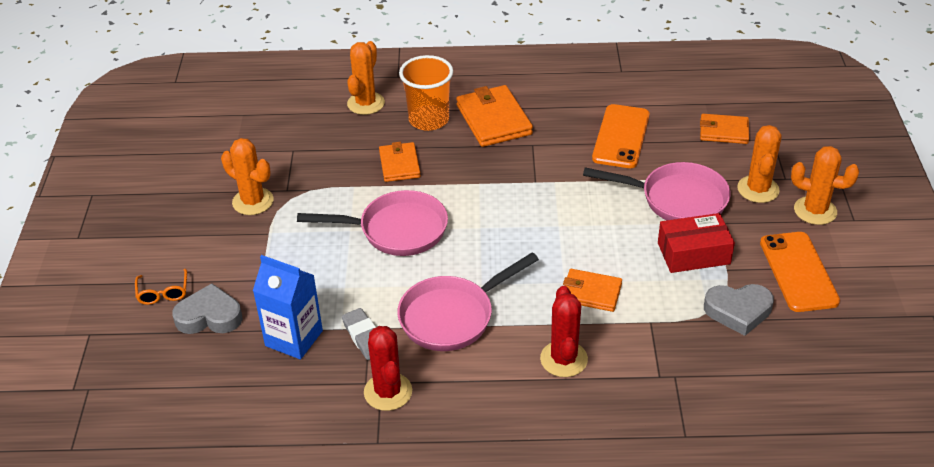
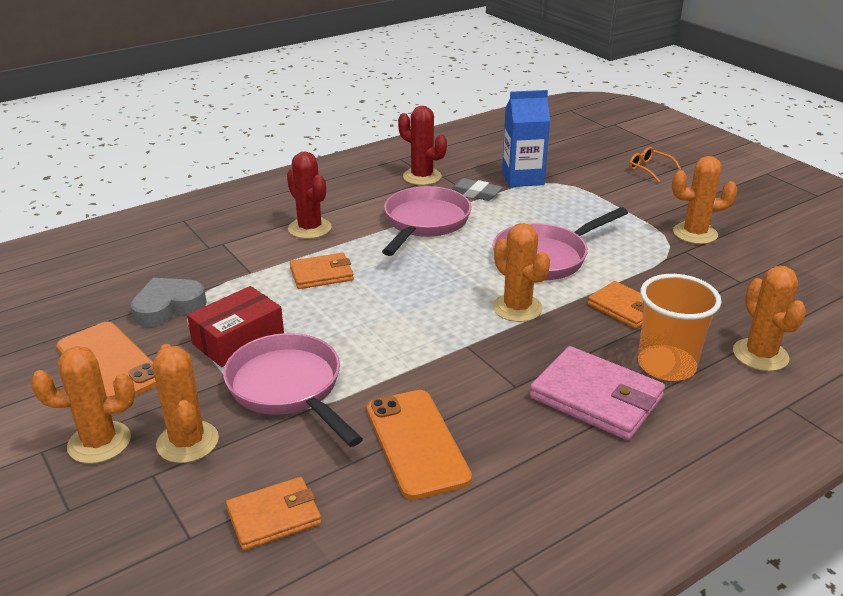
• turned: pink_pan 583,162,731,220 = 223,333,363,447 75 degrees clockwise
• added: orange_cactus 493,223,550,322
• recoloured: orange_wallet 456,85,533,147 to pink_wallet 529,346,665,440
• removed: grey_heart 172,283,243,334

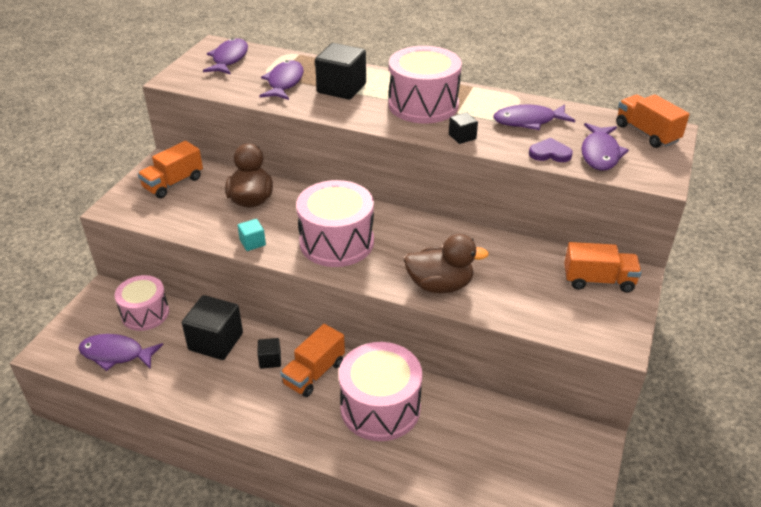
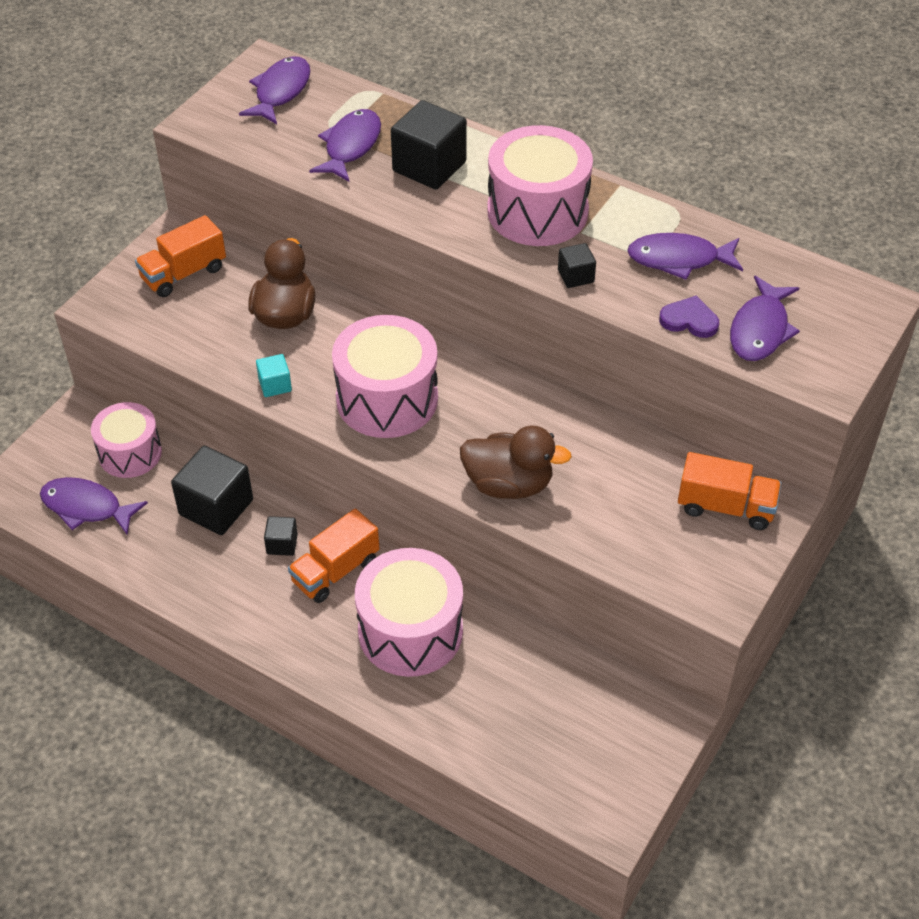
• removed: orange_truck 616,94,690,148

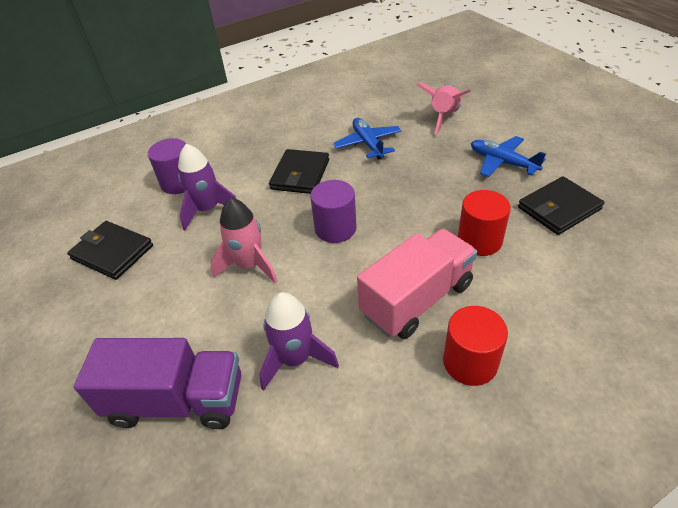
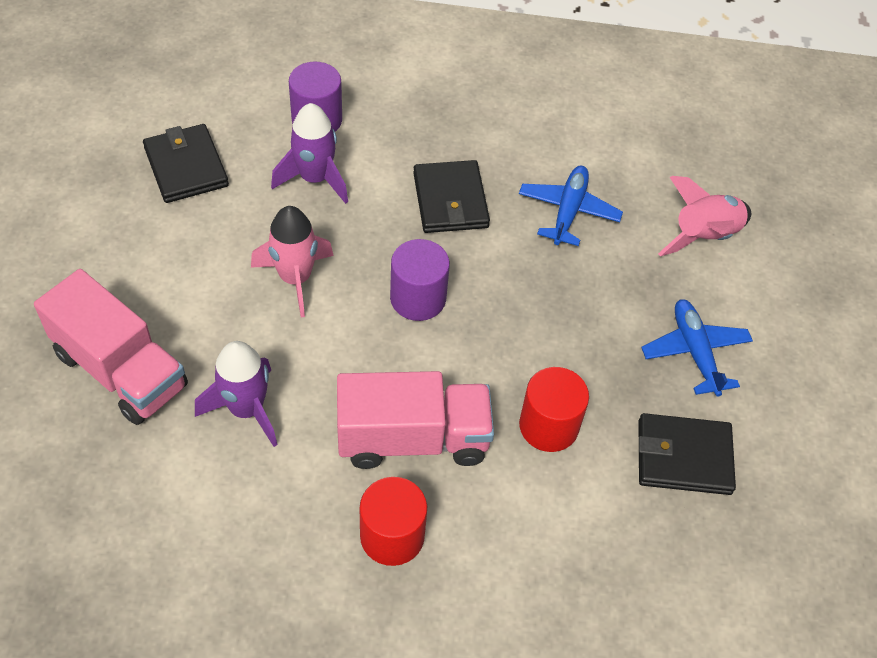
• recoloured: purple_truck 74,338,241,429 to pink_truck 34,269,188,425
• turned: black_wallet 269,149,329,194 = 413,160,490,233 60 degrees counterclockwise

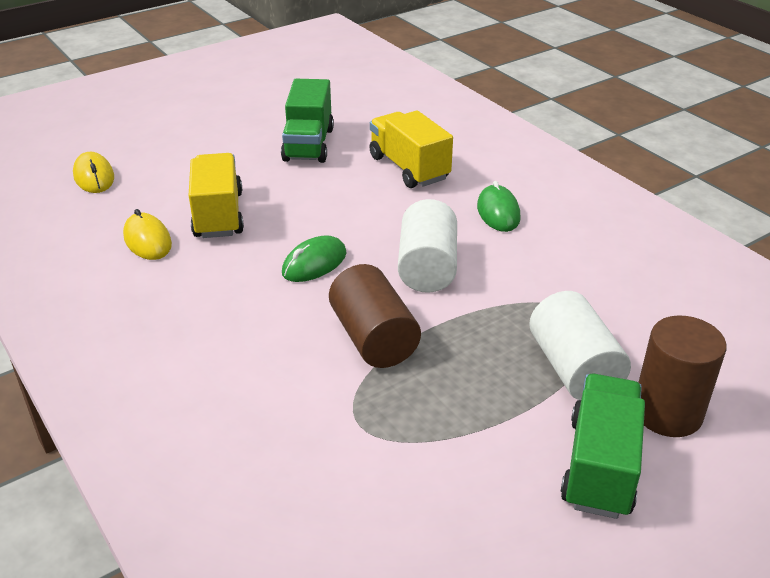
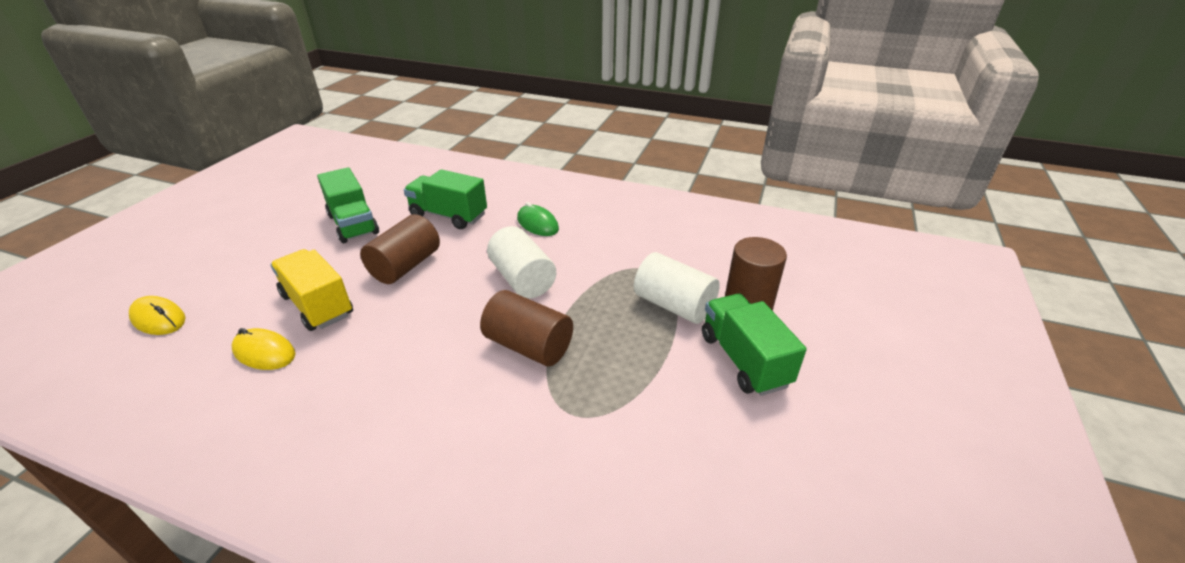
• added: brown_cylinder 360,214,440,284
• recoloured: yellow_truck 369,110,453,188 to green_truck 404,169,487,229
• removed: green_mouse 282,235,347,282

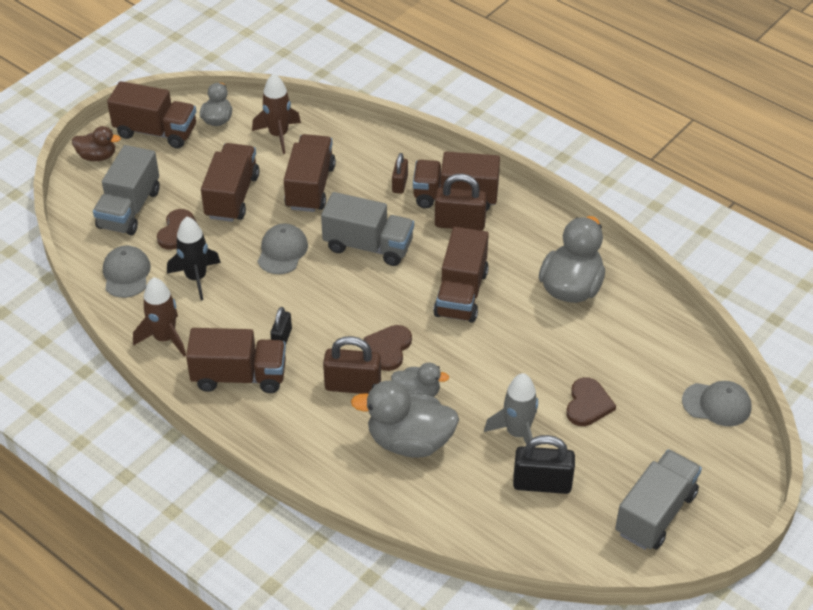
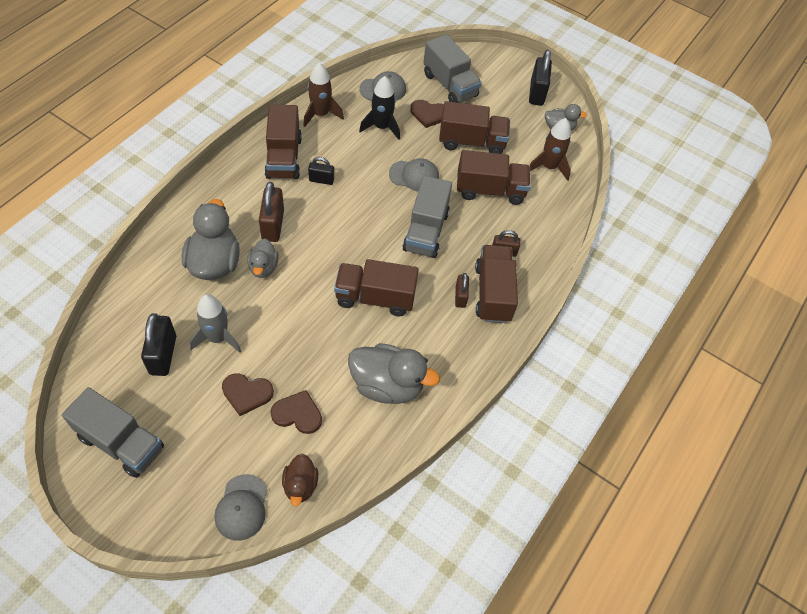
• moved: brown_heart 364,325,412,371 to 270,390,322,434
• moved: brown_duck 72,126,121,161 to 282,454,318,507
• turned: grey_truck 93,145,160,235 = 423,34,482,103 135 degrees counterclockwise
• resized: brown_padlock 435,174,487,231 = 455,273,469,308 x0.59
• replaced: brown_truck 107,81,196,149 to black_padlock 529,50,552,106

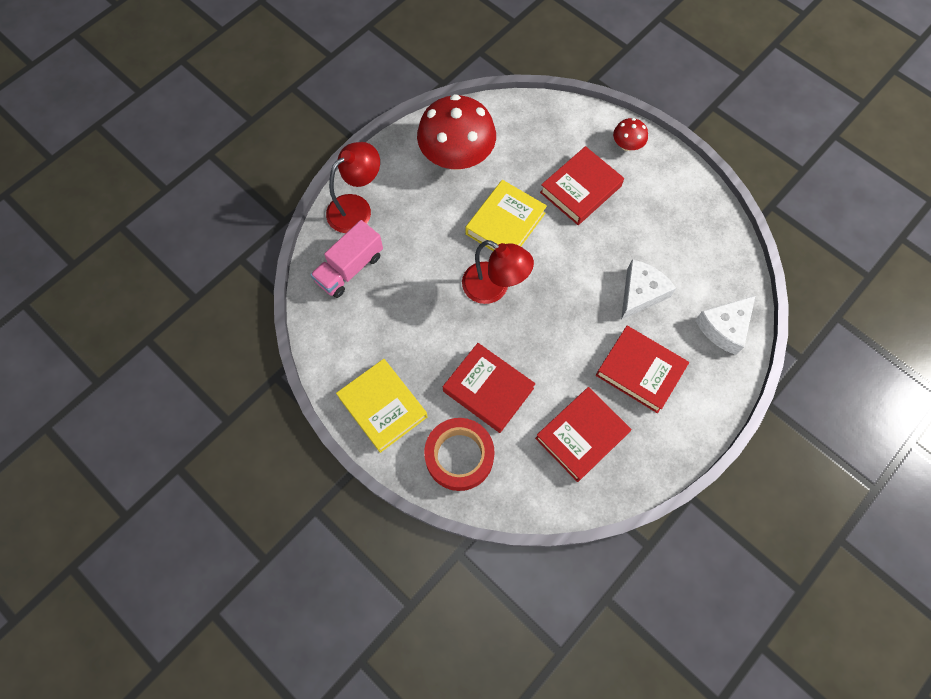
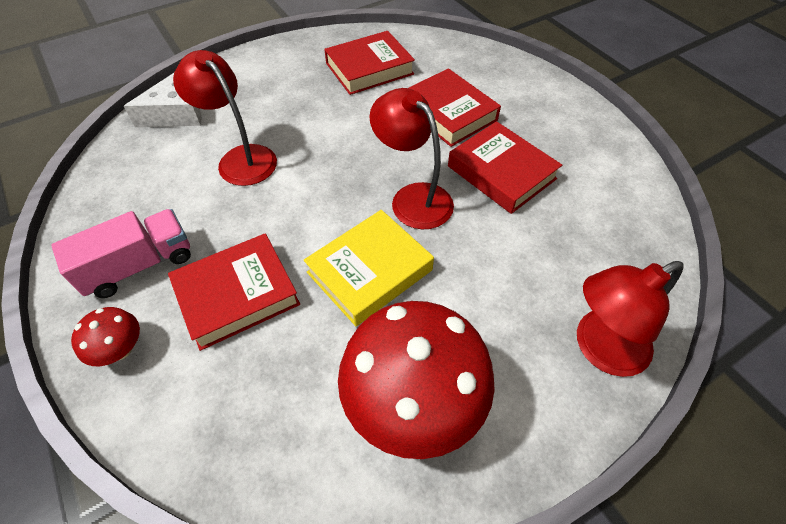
• moved: pink_truck 310,220,383,298 to 51,209,191,298
• replaced: white_cheese 621,260,676,320 to red_lamp 173,50,277,186
• moved: red_book 596,326,689,413 to 448,121,562,214
• removed: yellow_book 336,359,428,453
• removed: red_tape 424,418,495,491

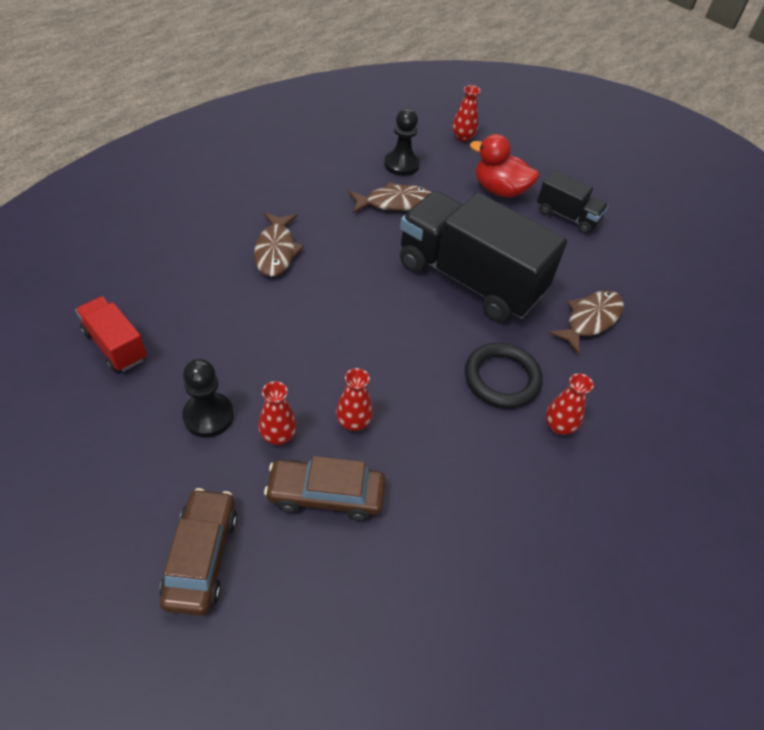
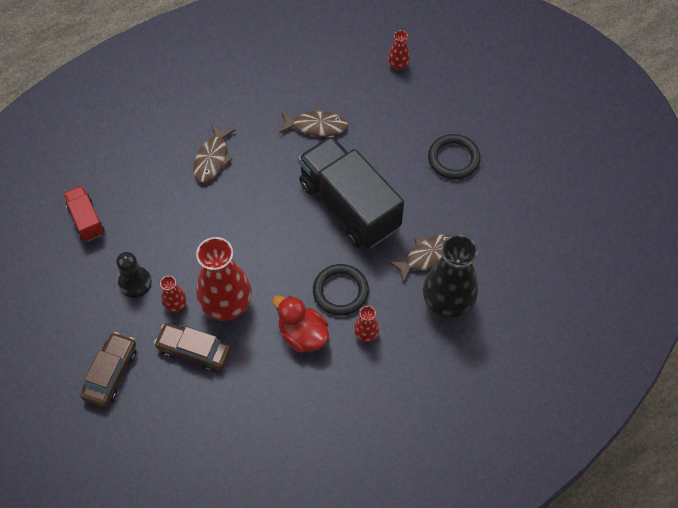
• resized: red_vase 336,368,373,431 = 196,237,252,321 x2.19
• moved: red_duck 470,134,539,198 to 273,295,329,352
• added: black_vase 423,234,478,318
• replaced: black_truck 537,170,608,234 to black_ring 428,134,481,180
• removed: black_pawn 384,108,420,176

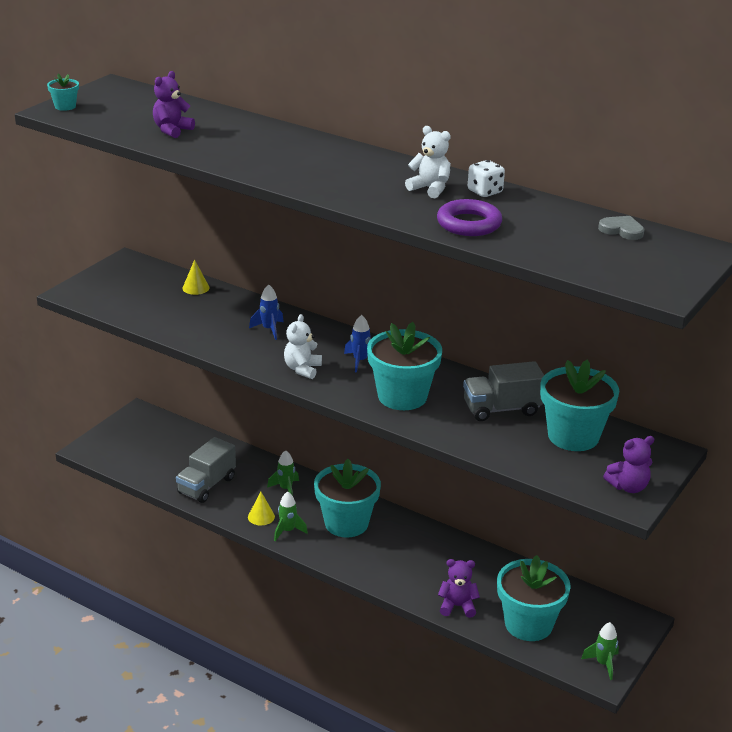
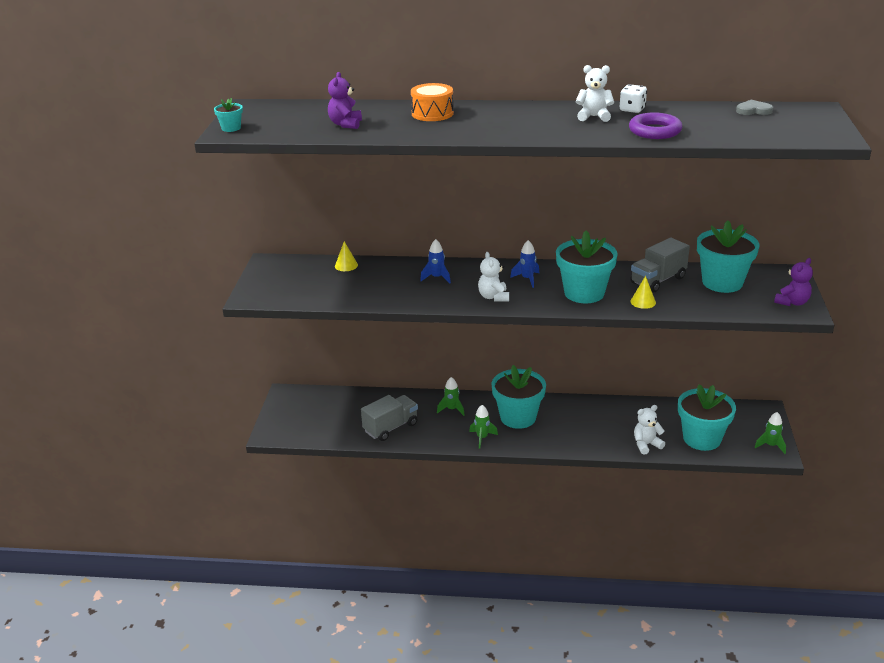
• turned: grey_truck 176,437,236,503 = 361,395,418,441 135 degrees counterclockwise
• added: orange_drum 411,83,454,121
• moved: yellow_cone 248,492,275,525 to 630,276,656,309
• recoloured: purple_teddy_bear 438,559,480,618 to white_teddy_bear 634,405,665,455

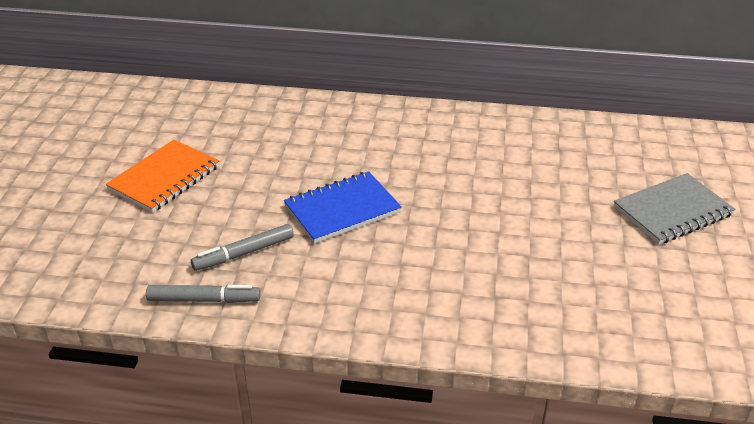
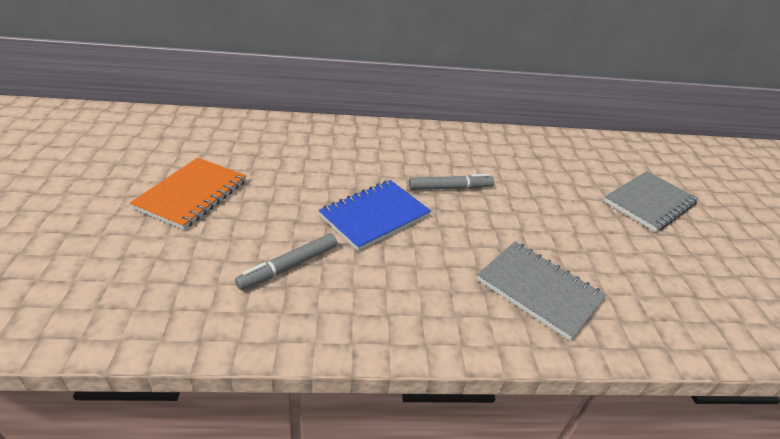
• moved: grey_marker 146,285,261,303 to 409,174,494,190
• added: grey_notebook 477,242,606,341

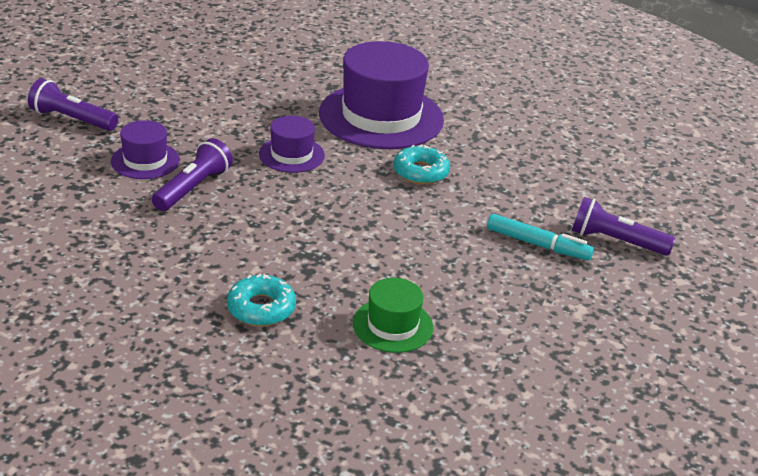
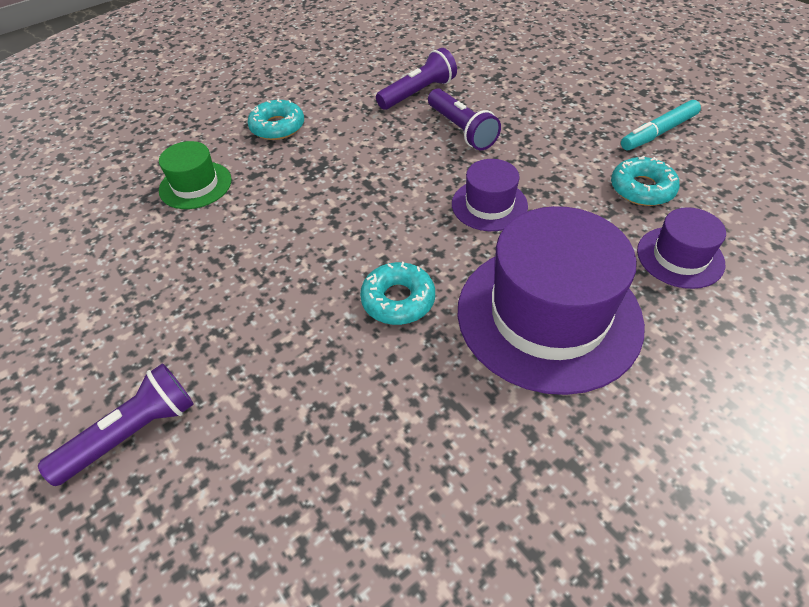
• moved: purple_flashlight 28,78,118,131 to 376,48,457,110
• added: turquoise_donut 611,156,680,206
• moved: turquoise_marker 487,214,594,260 to 621,100,701,150
• moved: purple_hat 111,120,180,179 to 637,207,726,289

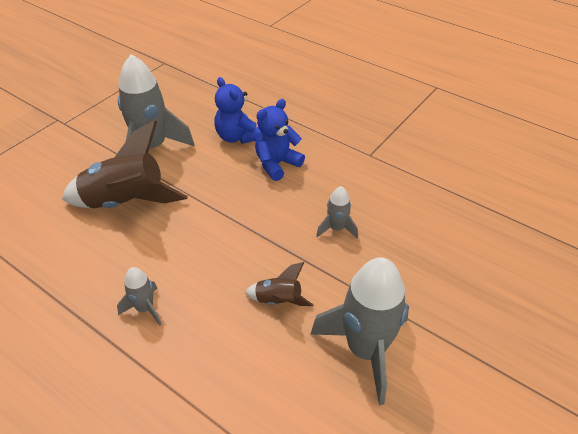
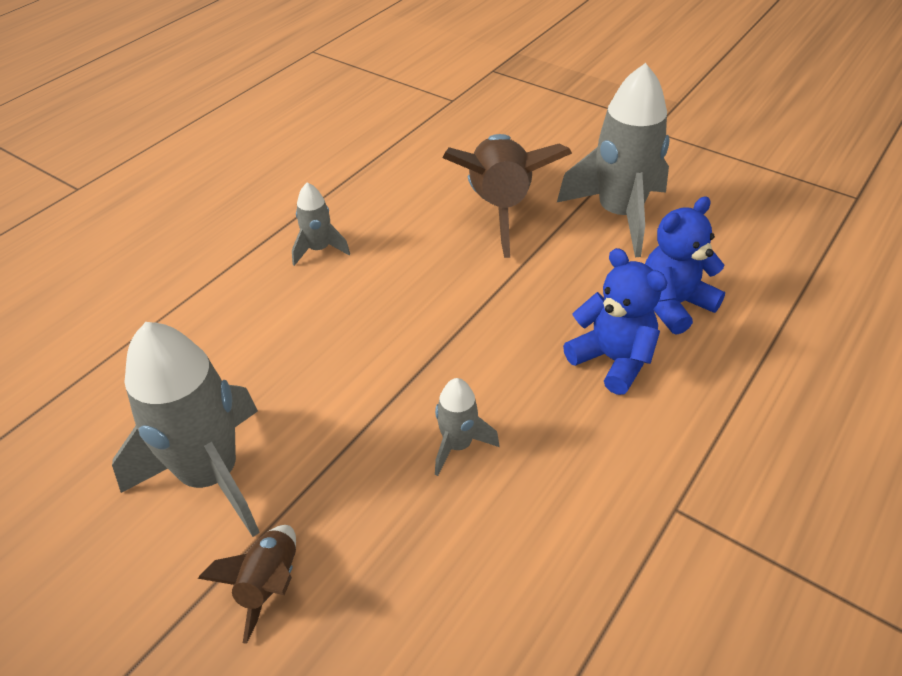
• moved: brown_rocket 245,262,314,306 to 198,525,296,644

